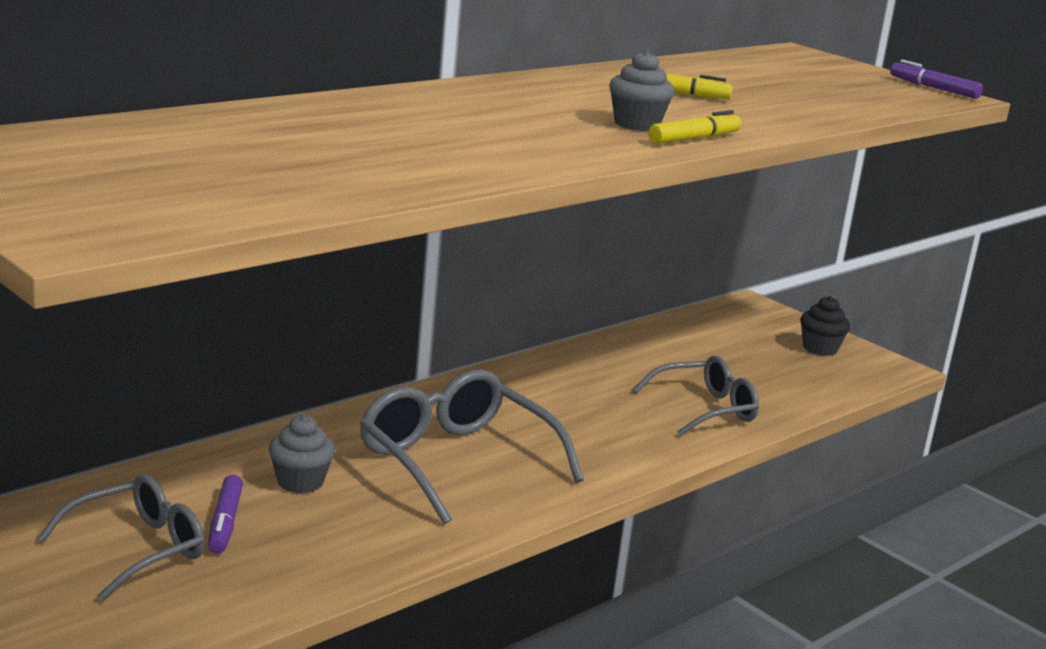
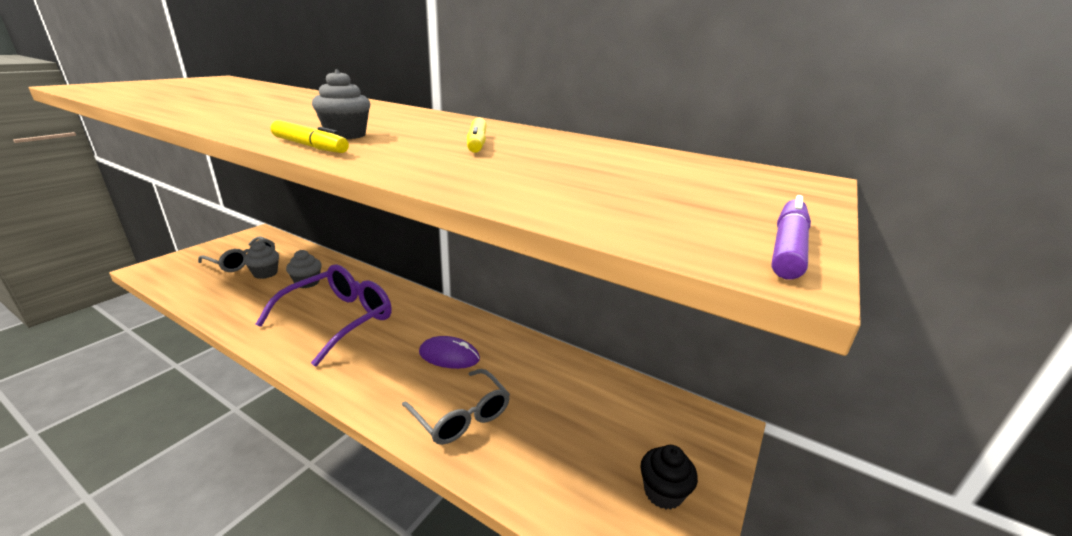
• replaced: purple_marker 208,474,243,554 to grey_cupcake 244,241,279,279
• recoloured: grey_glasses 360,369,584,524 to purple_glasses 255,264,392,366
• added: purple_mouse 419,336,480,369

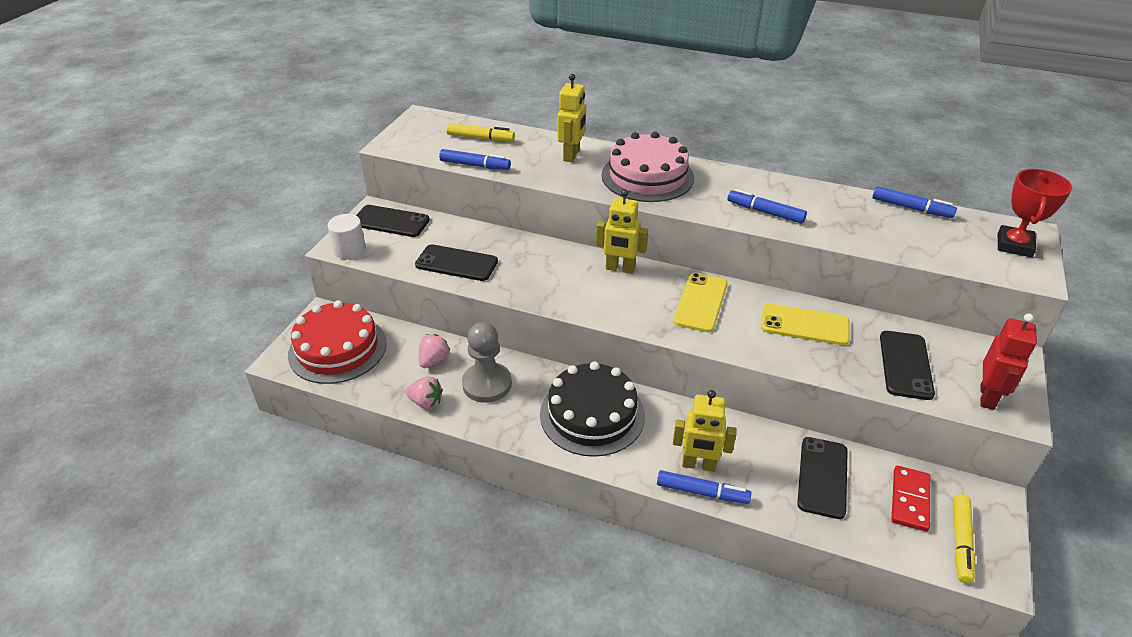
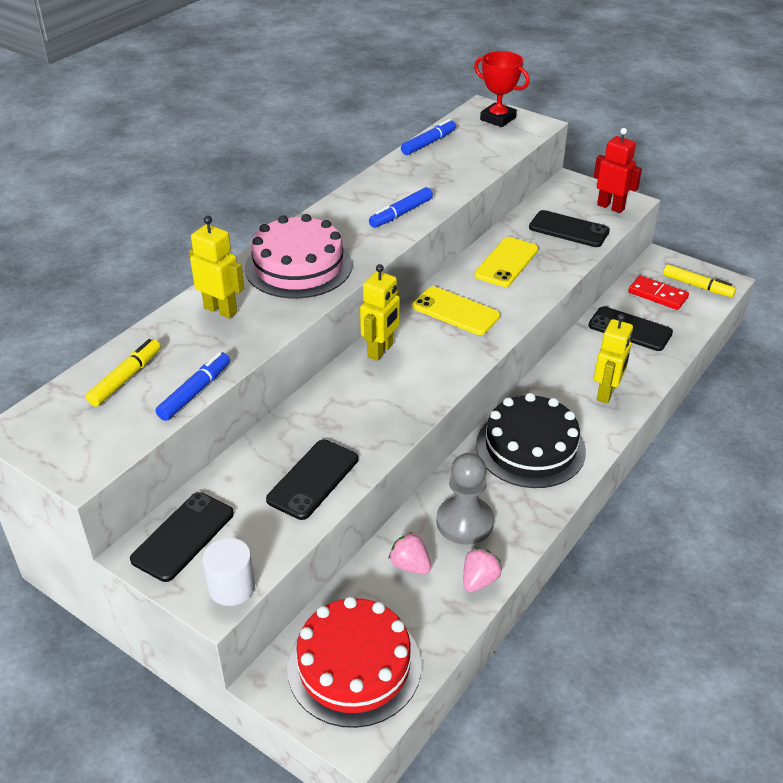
• removed: blue_marker 657,470,751,504

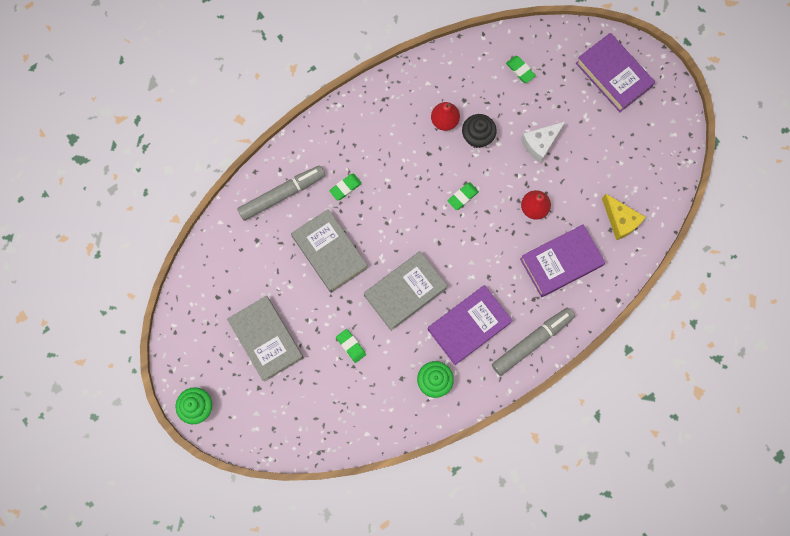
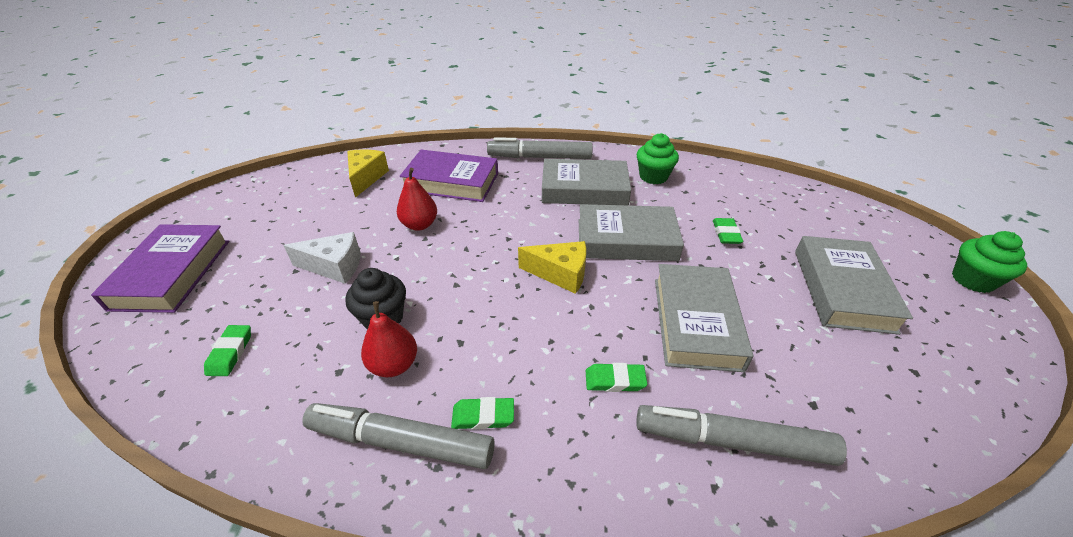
• added: grey_marker 302,403,495,469
• moved: green_eraser 448,182,479,210 to 451,397,514,430
• added: yellow_cheese 518,241,586,294
• recoloured: purple_book 428,285,513,365 to grey_book 542,159,631,205

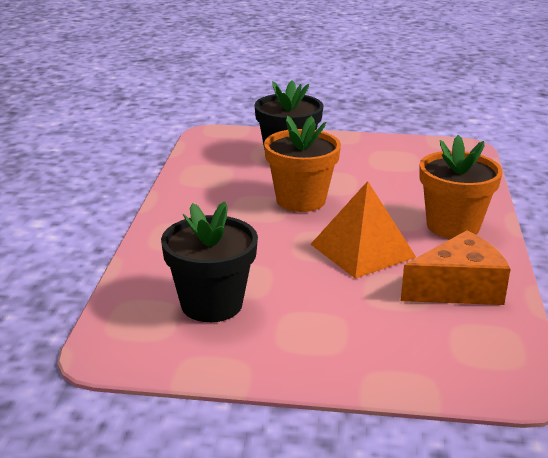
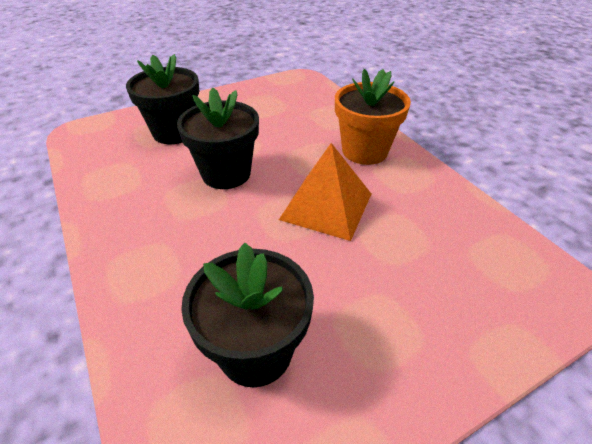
• recoloured: orange_flower_pot 264,116,341,212 to black_flower_pot 177,88,259,189
• removed: orange_cheese 401,230,511,305

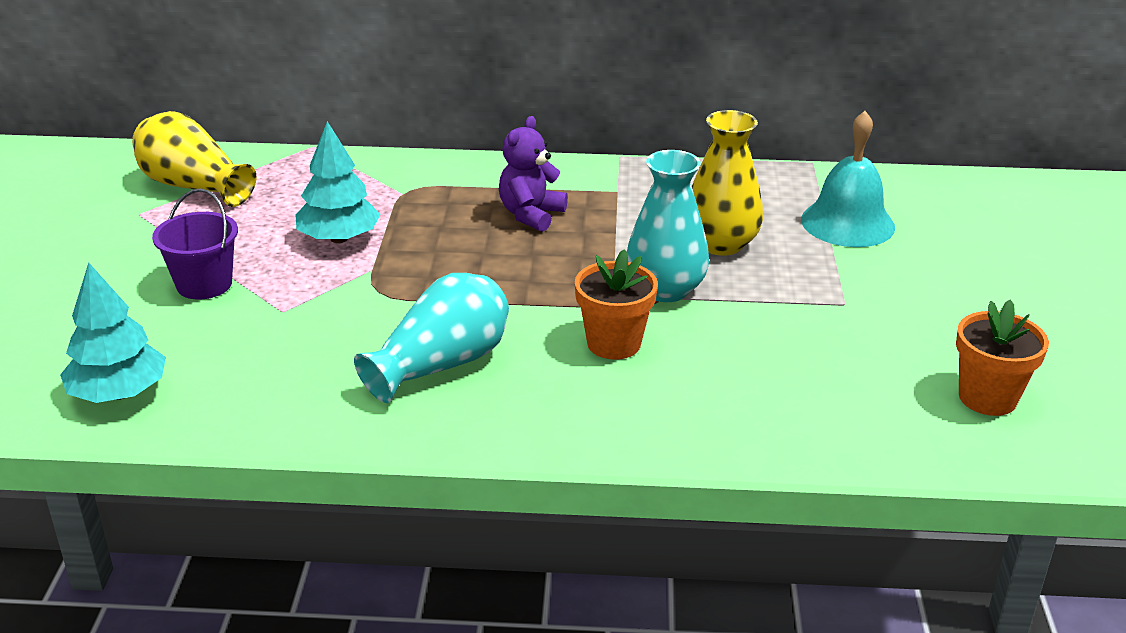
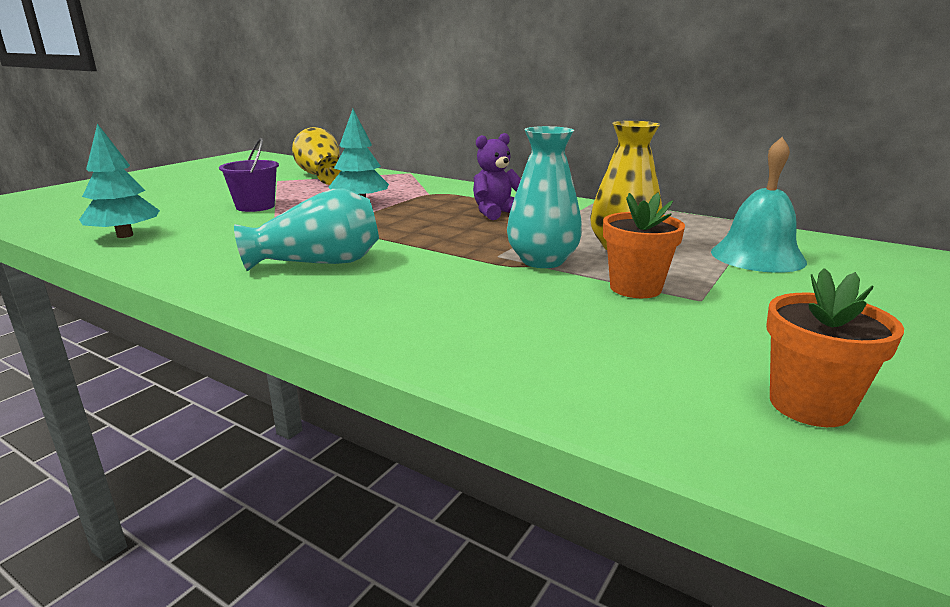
• moved: orange_flower_pot 575,249,658,360 to 603,193,685,298

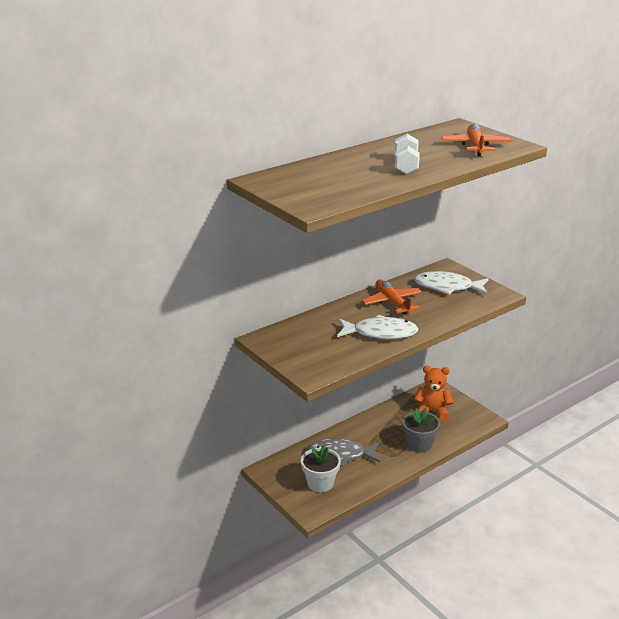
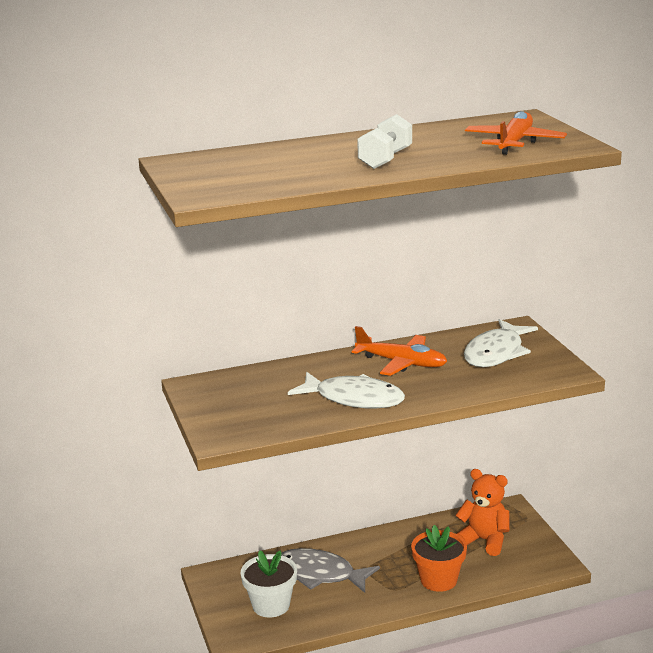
• turned: orange_plane 362,279,422,315 = 351,326,447,376 120 degrees clockwise
• recoloured: grey_flower_pot 402,408,440,452 to orange_flower_pot 411,525,467,592
• turned: white_fish 414,271,488,295 = 464,319,538,367 90 degrees counterclockwise

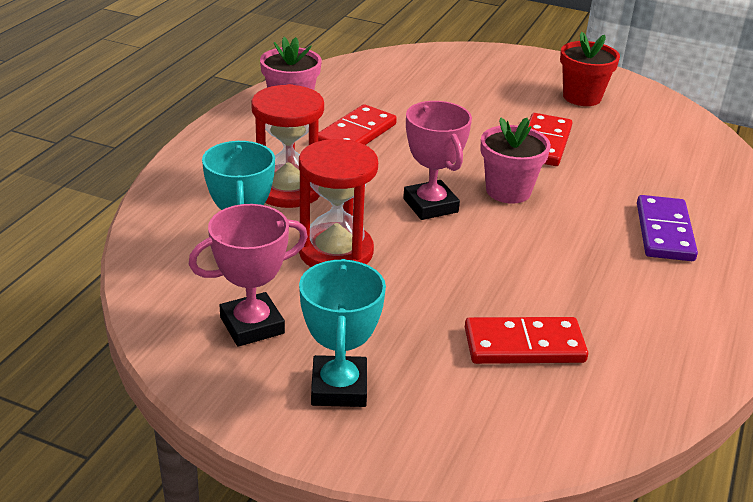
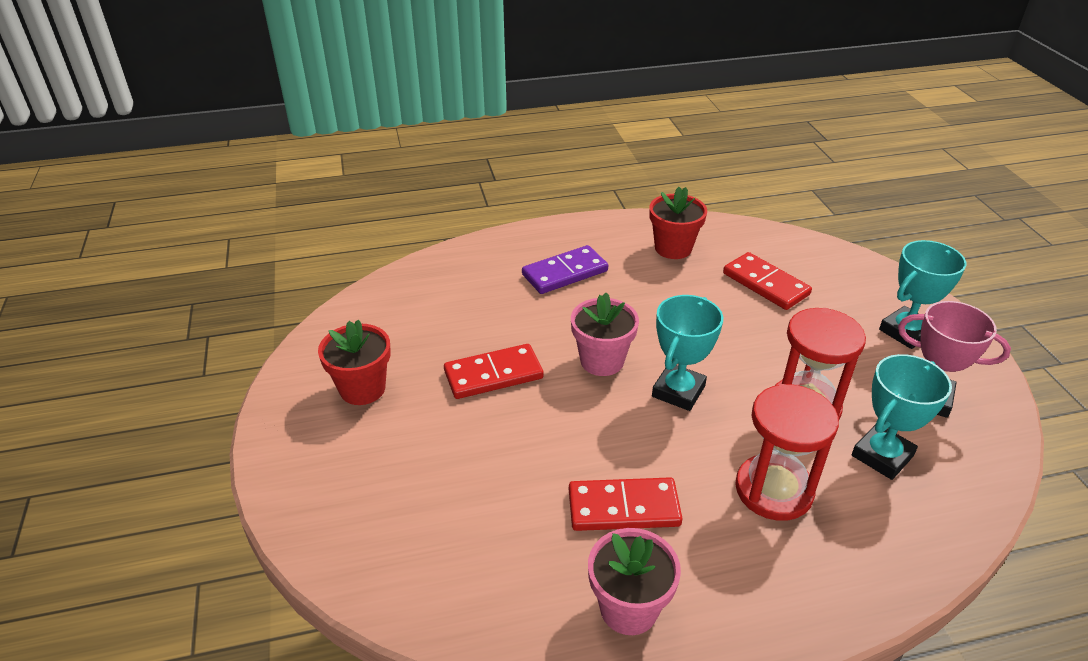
• added: red_flower_pot 649,187,707,259
• recoloured: pink_trophy 403,101,472,220 to turquoise_trophy 652,295,723,411

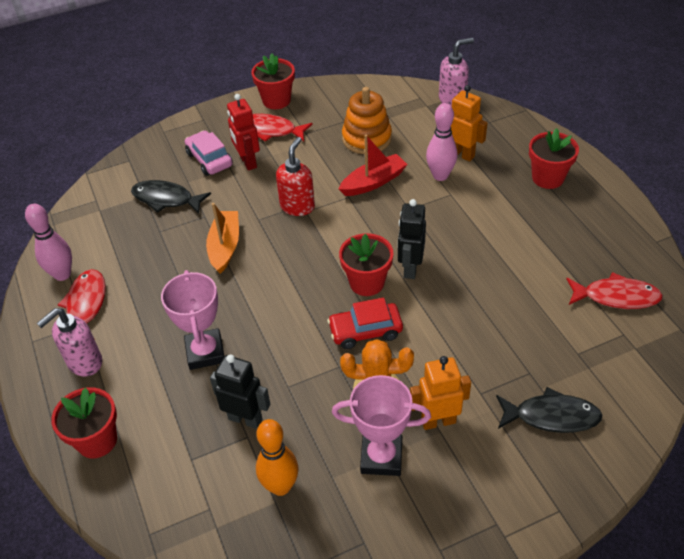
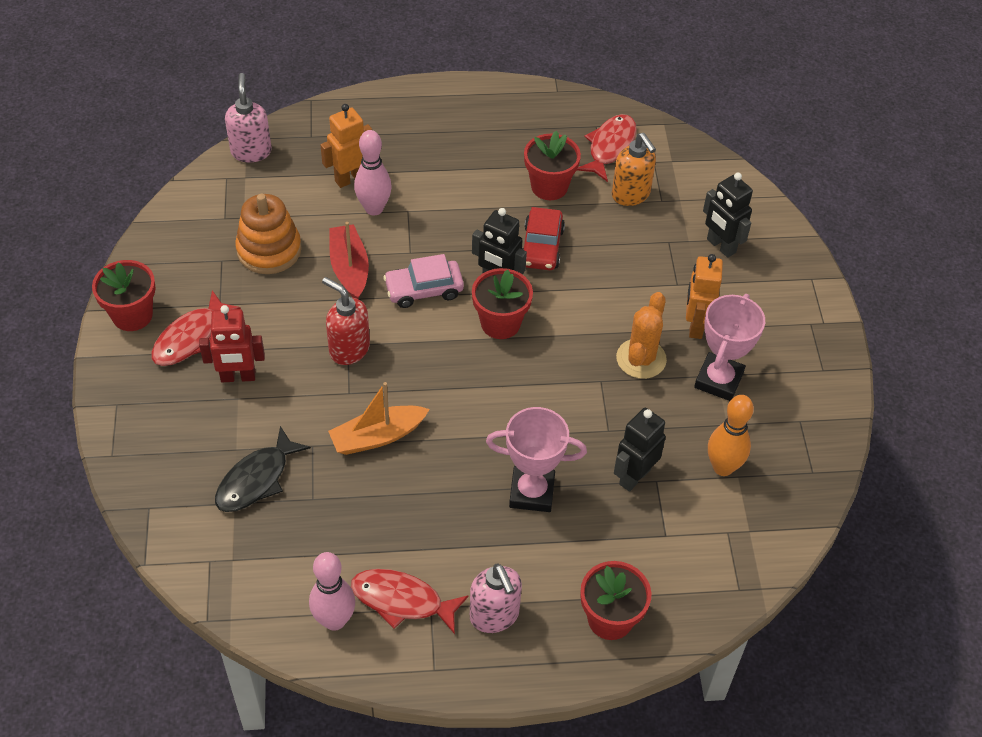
• turned: orange_boat 206,203,239,274 = 328,382,430,455 45 degrees counterclockwise
• moved: pink_car 185,131,233,176 to 383,254,464,308
• moved: red_car 327,298,403,349 to 522,207,565,270
• moved: red_flower_pot 529,128,579,189 to 524,131,581,200
• added: orange_soap_dispenser 612,133,656,206
• replaced: black_fish 496,387,602,433 to black_robot 703,173,753,258

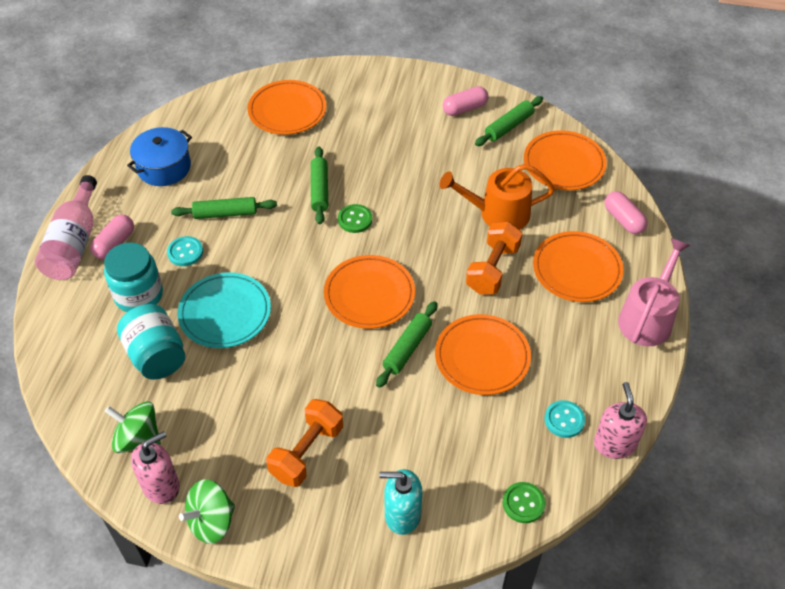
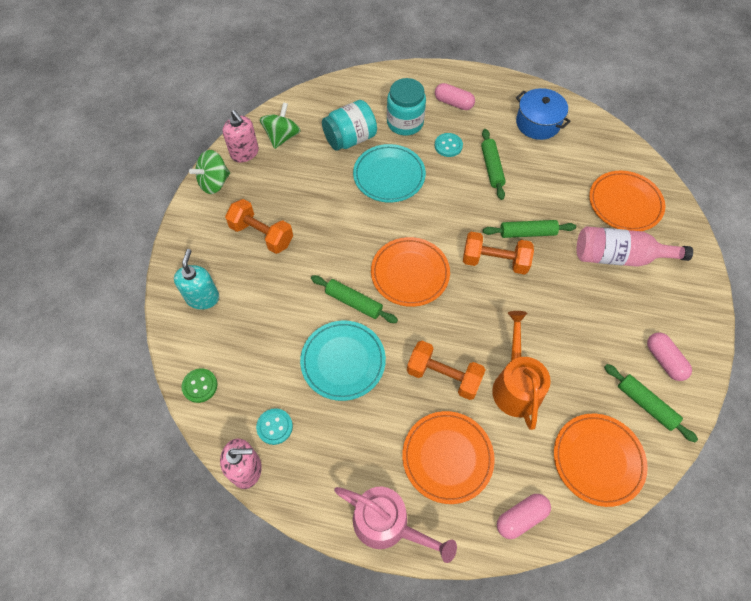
• turned: green_spinning_top 179,479,235,544 = 189,150,230,194 90 degrees counterclockwise
• recoloured: orange_plate 435,314,531,395 to turquoise_plate 300,321,386,401
• replaced: green_button 338,204,372,233 to orange_dumbbell 463,232,534,274
• moved: pink_bottle 35,175,97,280 to 577,226,693,267

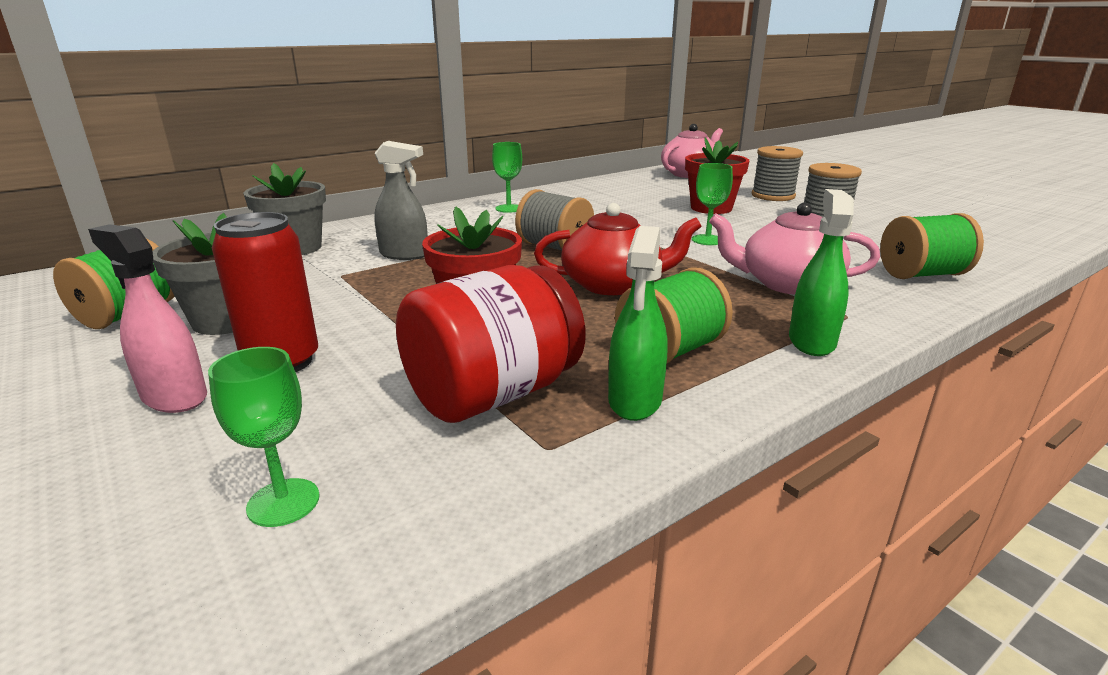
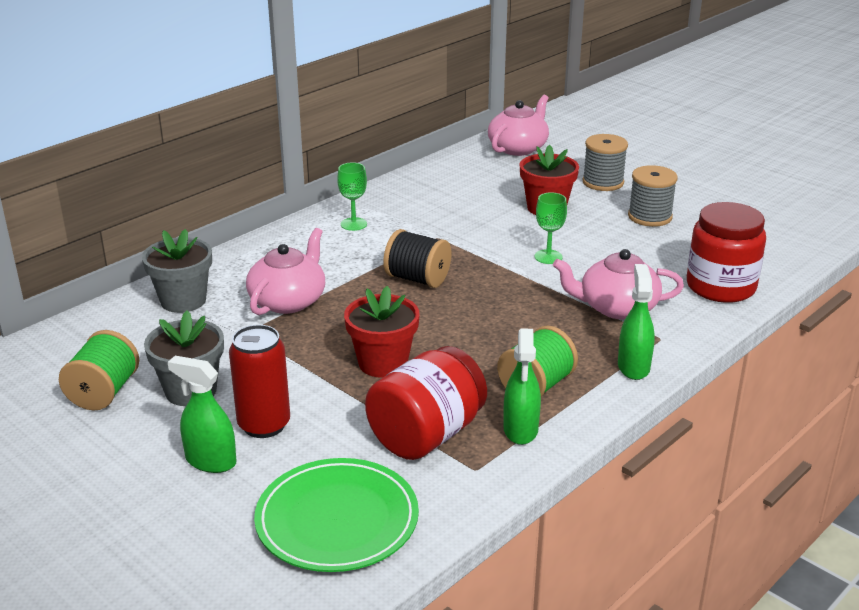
• recoloured: pink_spray_bottle 88,224,207,413 to green_spray_bottle 168,356,236,473
• replaced: grey_spray_bottle 374,141,428,260 to pink_teapot 246,228,325,315
• replaced: green_goblet 208,347,320,527 to green_plate 254,458,419,572
• recoloured: grey_spool 515,189,594,251 to black_spool 383,229,451,288
• replaced: green_spool 880,213,984,279 to red_jar 687,202,766,303
• removed: red_teapot 534,203,702,295

